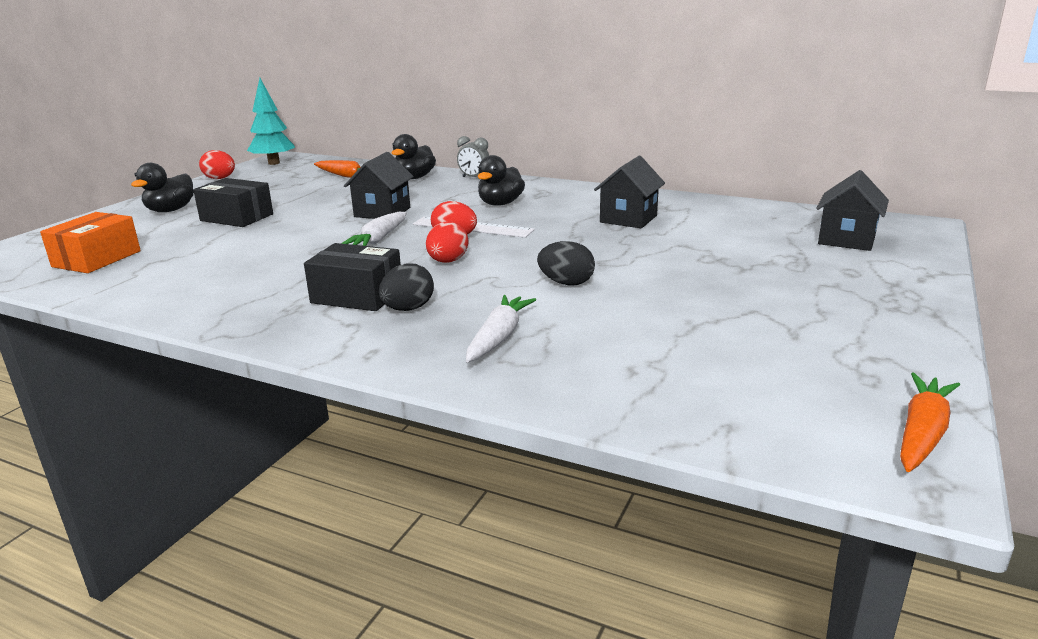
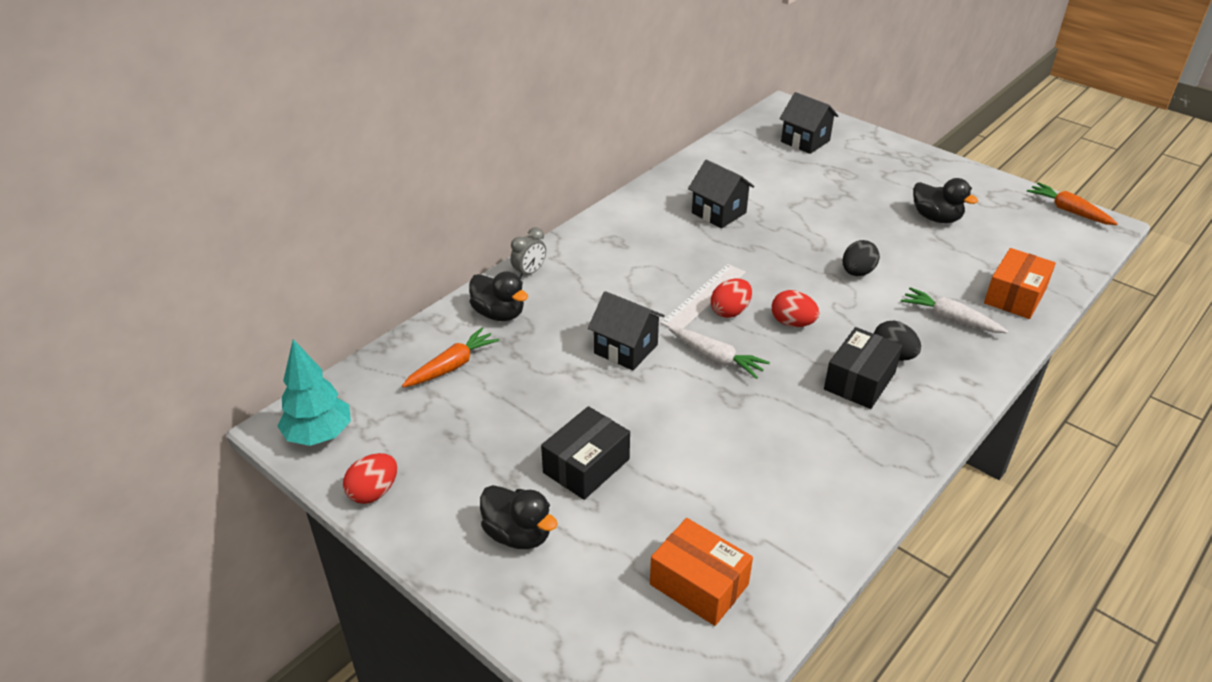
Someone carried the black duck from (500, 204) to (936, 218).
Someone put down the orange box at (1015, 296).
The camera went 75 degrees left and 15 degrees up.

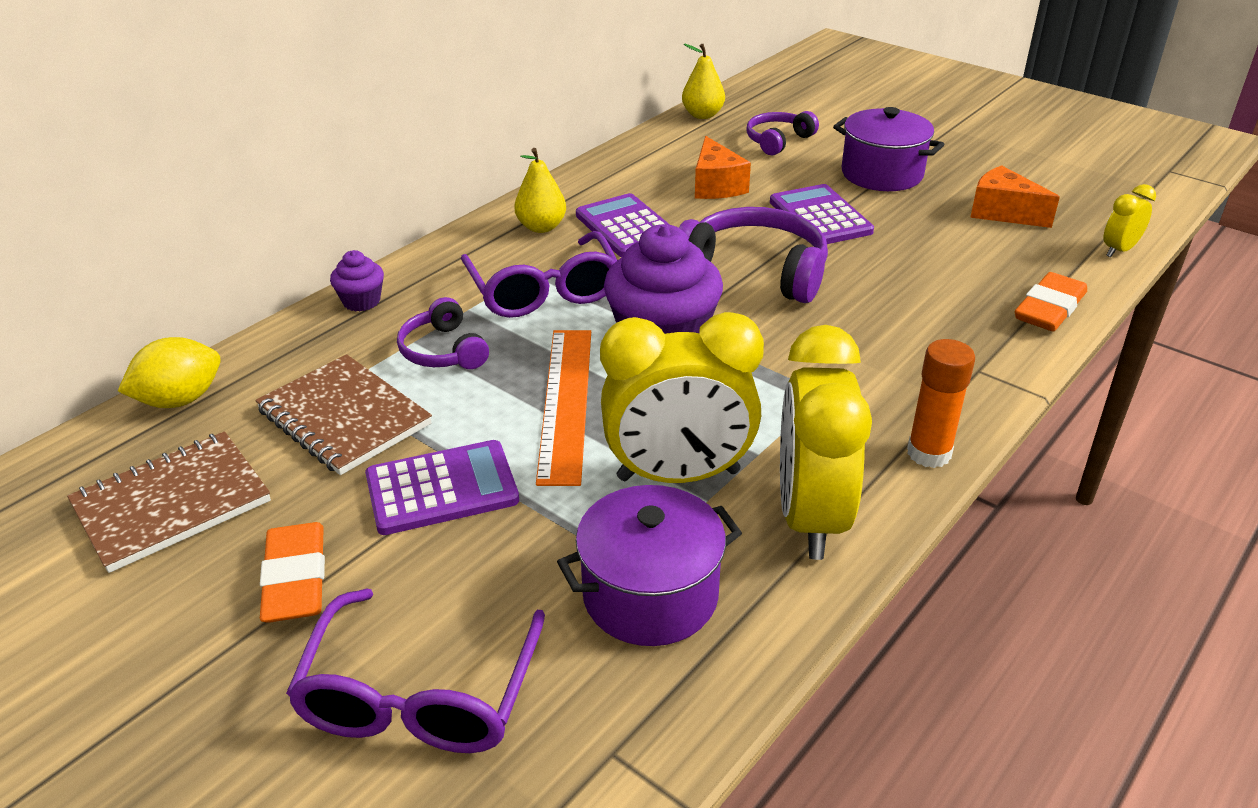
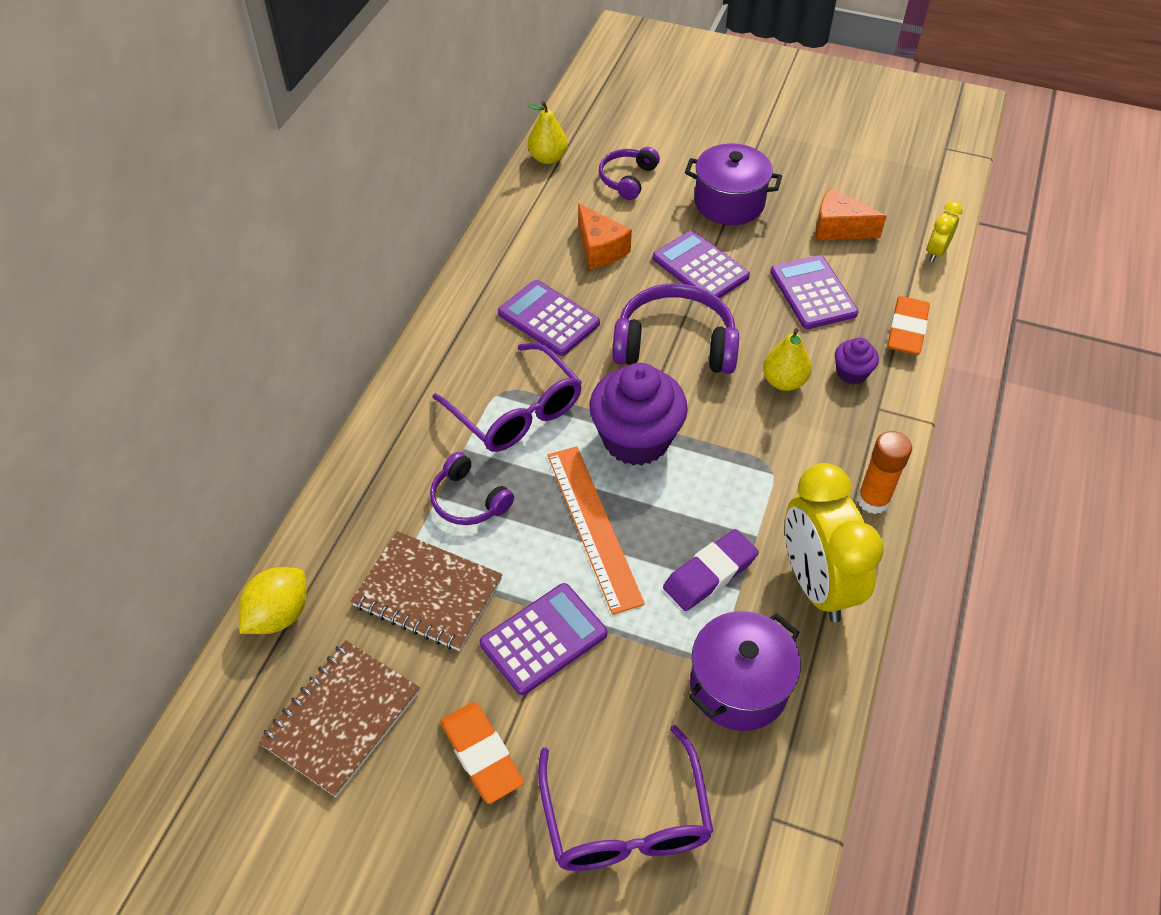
Someone carried the yellow pear from (541, 227) to (784, 381).
Someone carried the purple cupcake from (361, 301) to (851, 373).
Someone swapped the yellow clock at (678, 475) for the purple eraser at (710, 573).
Someone put down the purple calculator at (813, 293).
The camera went 20 degrees left and 15 degrees up.

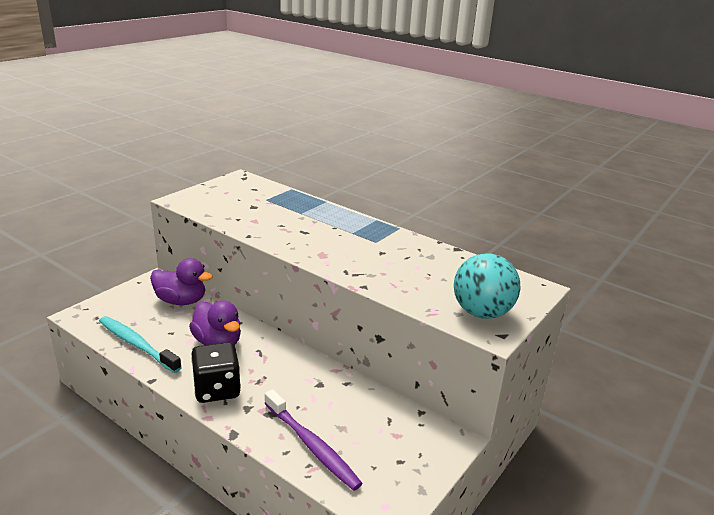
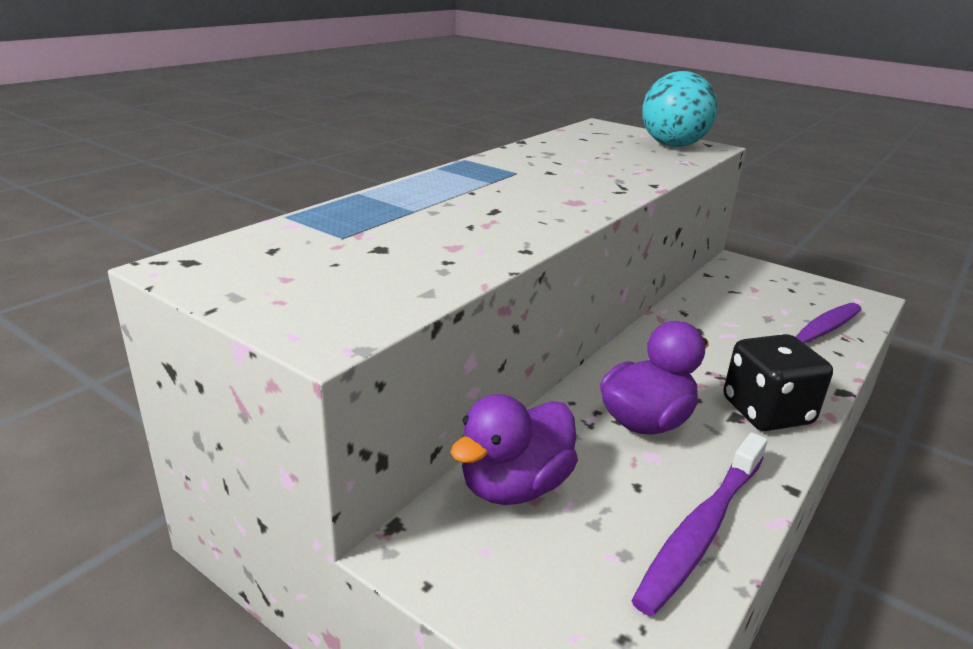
Someone rotated the purple duck at (181, 301) by 150 degrees counterclockwise.
Someone repainted the turquoise toothbrush at (137, 344), which became the purple toothbrush at (701, 530).
The camera went 90 degrees left and 0 degrees up.

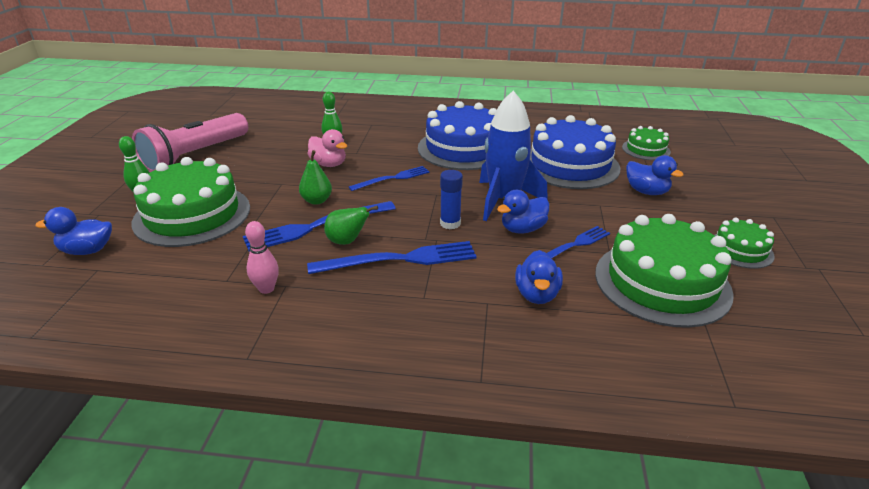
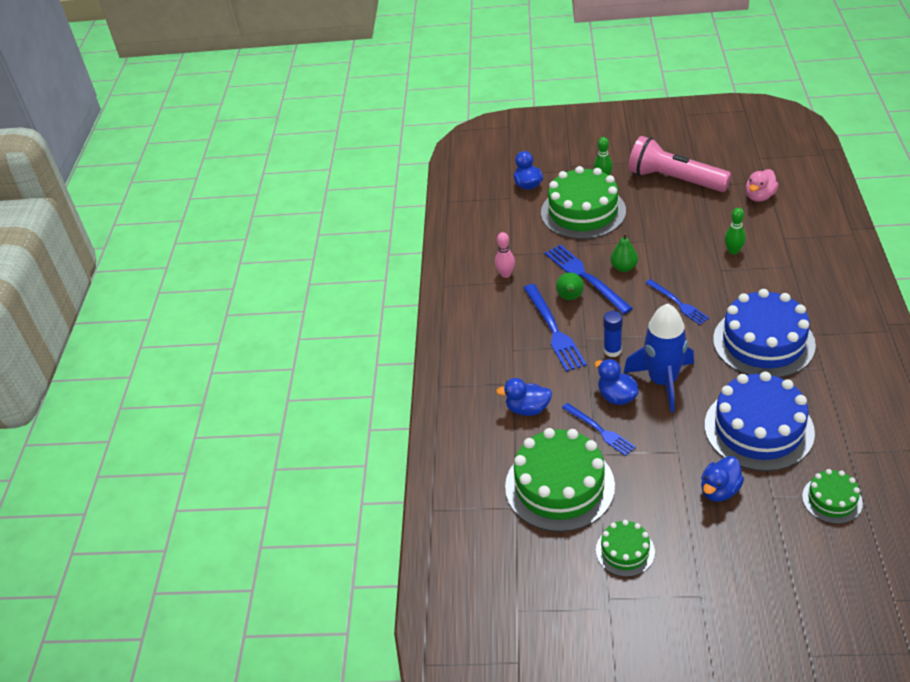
Someone carried the pink duck from (329, 164) to (759, 196).
The camera went 90 degrees right and 10 degrees up.

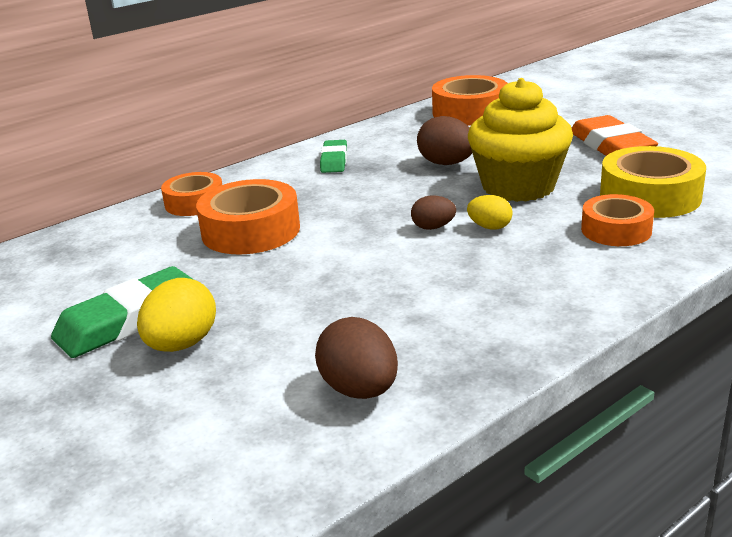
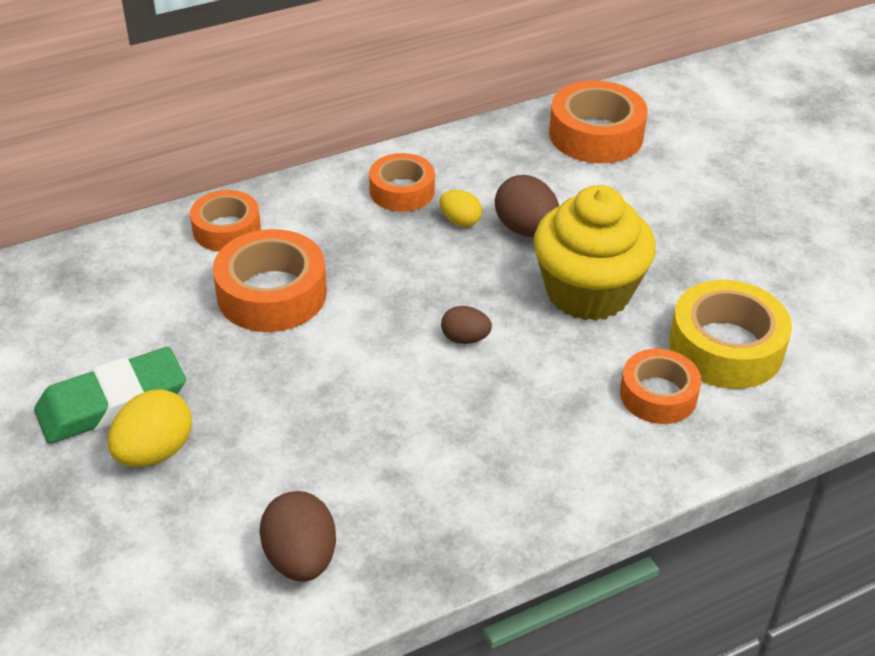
Someone took away the orange eraser at (611, 146).
Someone swapped the green eraser at (334, 160) for the orange tape at (402, 191).
Someone carried the yellow egg from (490, 227) to (460, 221).
The camera went 10 degrees right and 15 degrees up.

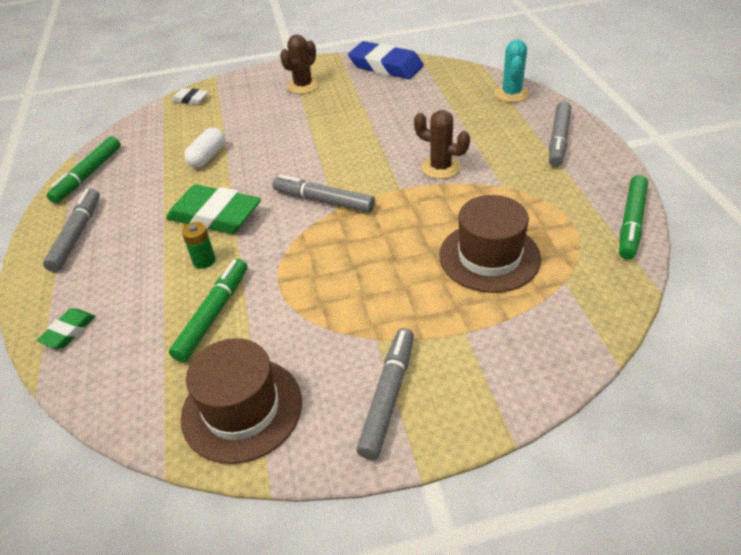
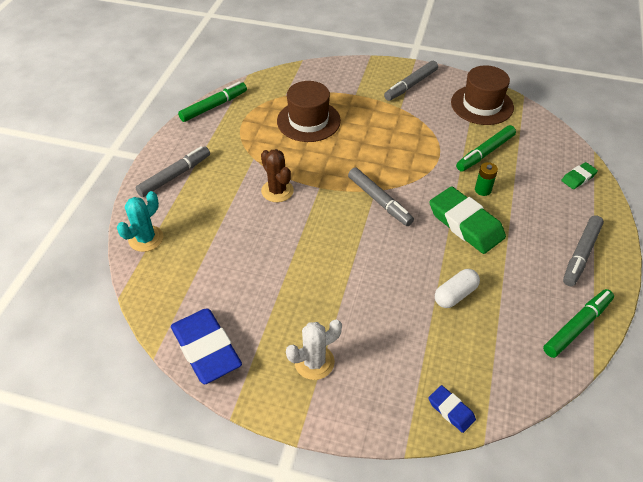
Someone repainted the brown cactus at (303, 86), which became the white cactus at (314, 362).
Someone repainted the white eraser at (190, 99), which became the blue eraser at (451, 410).
The camera went 155 degrees left and 5 degrees up.

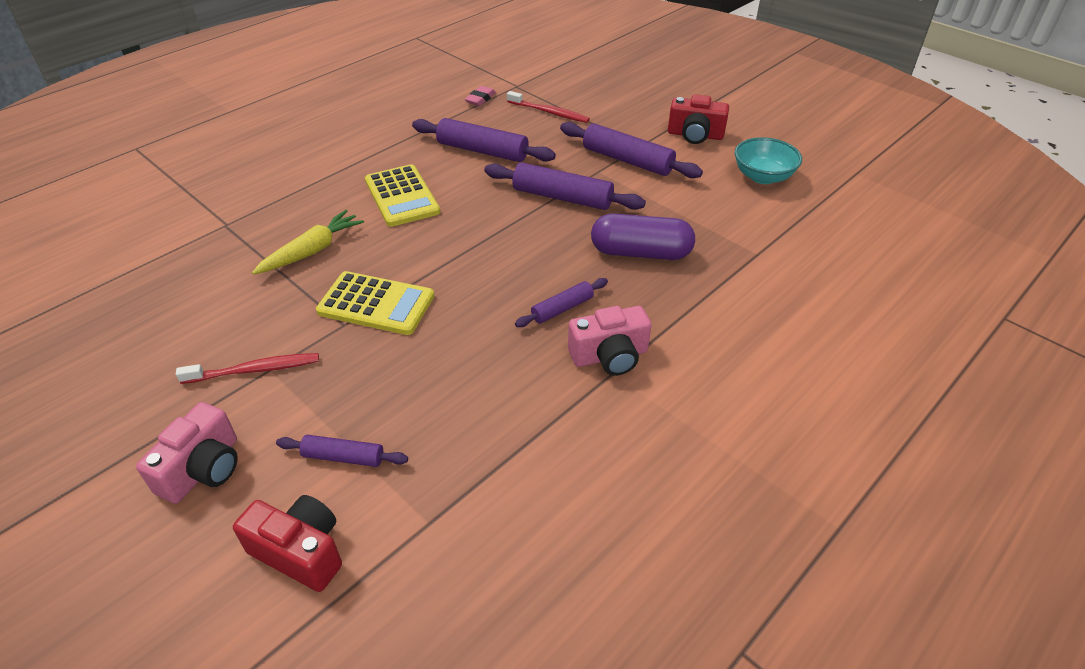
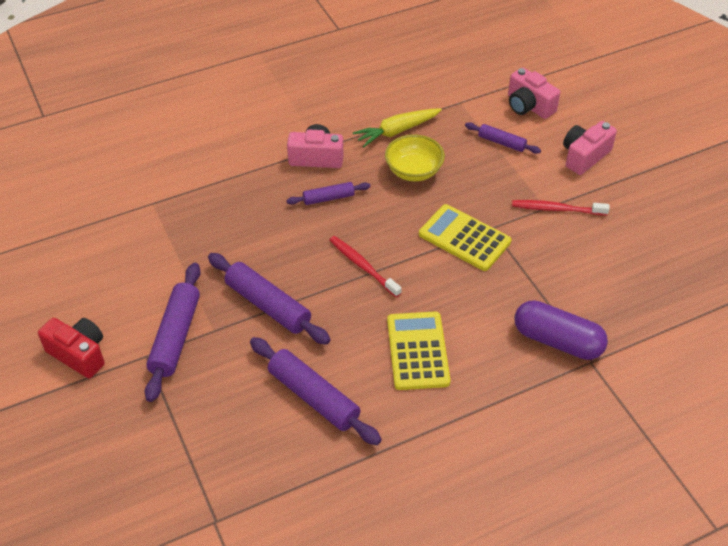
Someone took away the pink eraser at (480, 99).
Someone carried the red toothbrush from (549, 112) to (363, 266).
Someone rotated the purple rolling pin at (627, 160) by 45 degrees clockwise.
Someone took away the turquoise bowl at (763, 177).
Someone carried the yellow carrot from (312, 251) to (396, 131).
Someone carried the purple capsule from (640, 253) to (557, 341).
Someone repainted the red camera at (300, 552), which became the pink camera at (528, 106).
Someone put down the yellow bowl at (413, 171).
The camera went 160 degrees left and 5 degrees up.

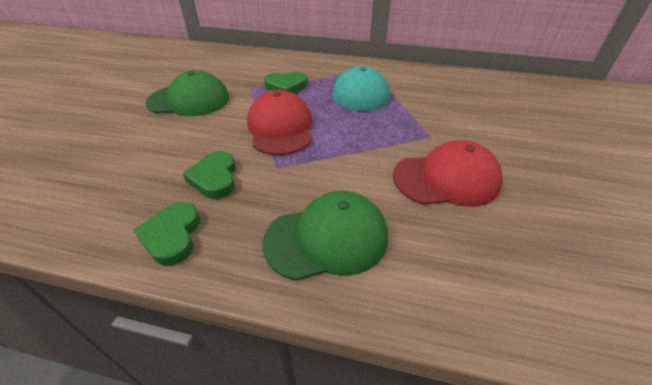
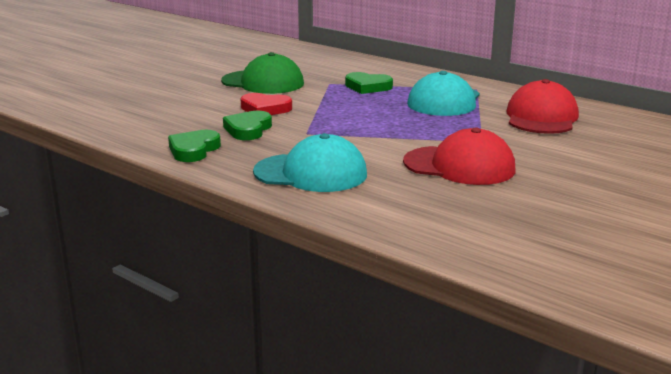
Someone carried the red cap from (280, 128) to (541, 117).
Someone repainted the green cap at (327, 238), which became the turquoise cap at (311, 173).
Someone put down the red heart at (265, 109).
The camera went 25 degrees right and 20 degrees down.

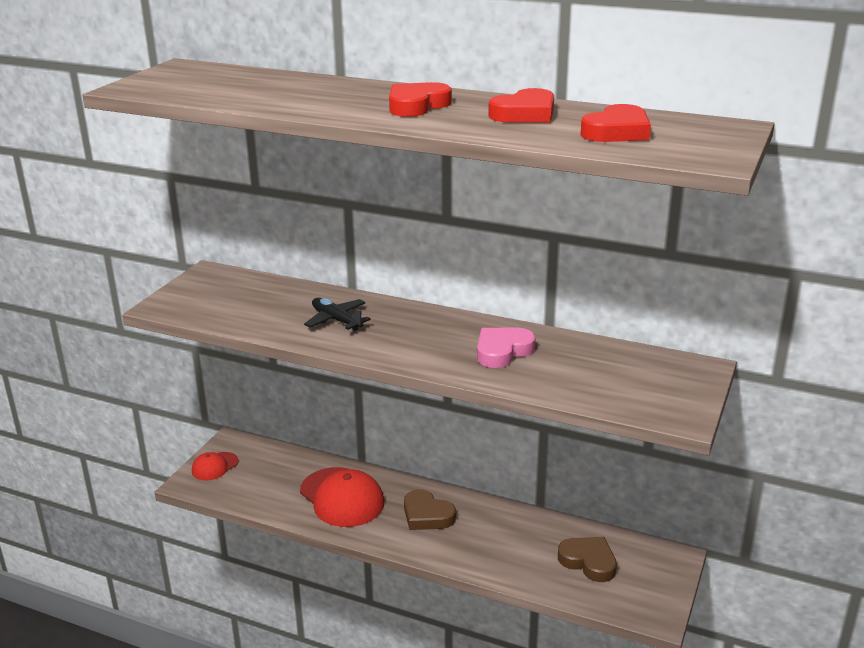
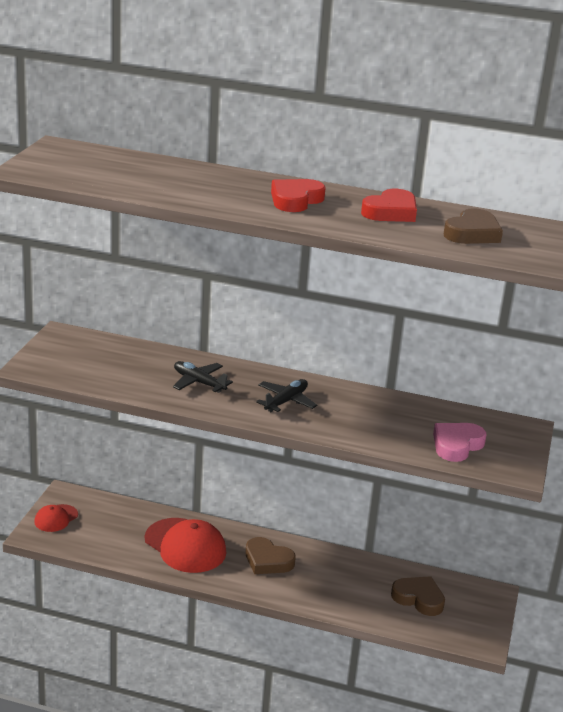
Someone repainted the red heart at (617, 131), which became the brown heart at (472, 233).
Someone carried the pink heart from (502, 351) to (456, 445).
Someone put down the black plane at (286, 401).
The camera went 10 degrees left and 0 degrees up.

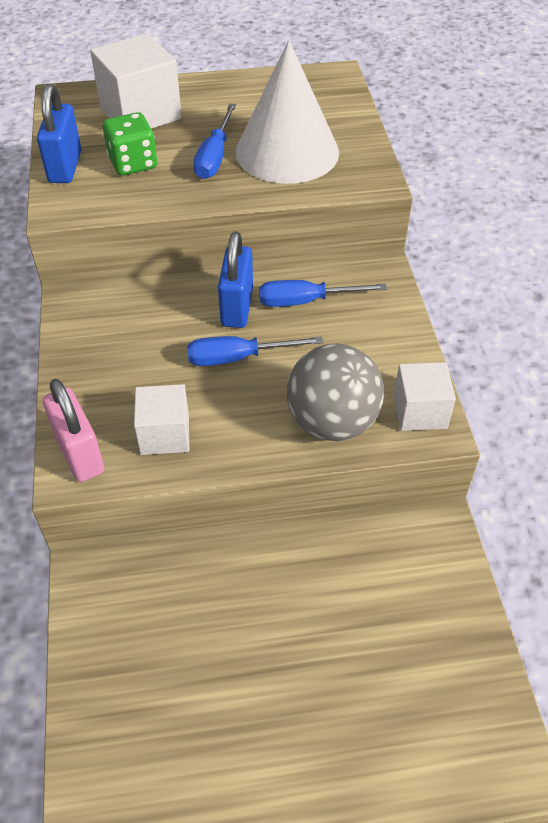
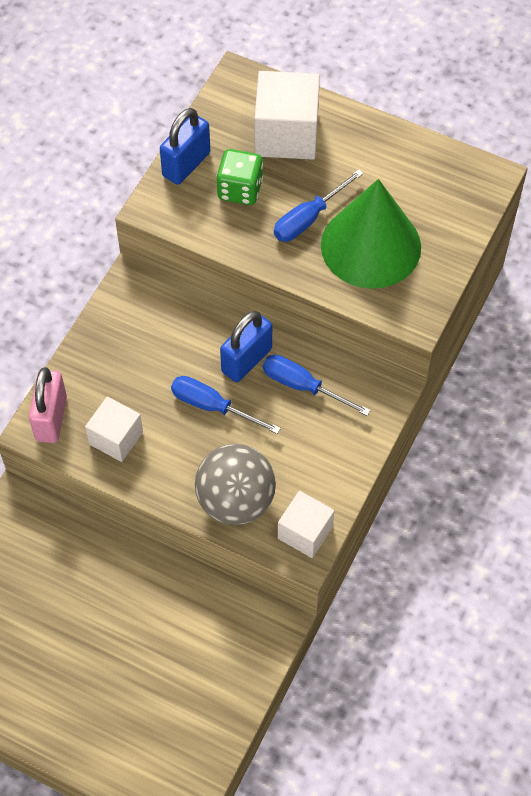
Someone repainted the white cone at (287, 152), which became the green cone at (371, 246).
The camera went 35 degrees right and 10 degrees up.

